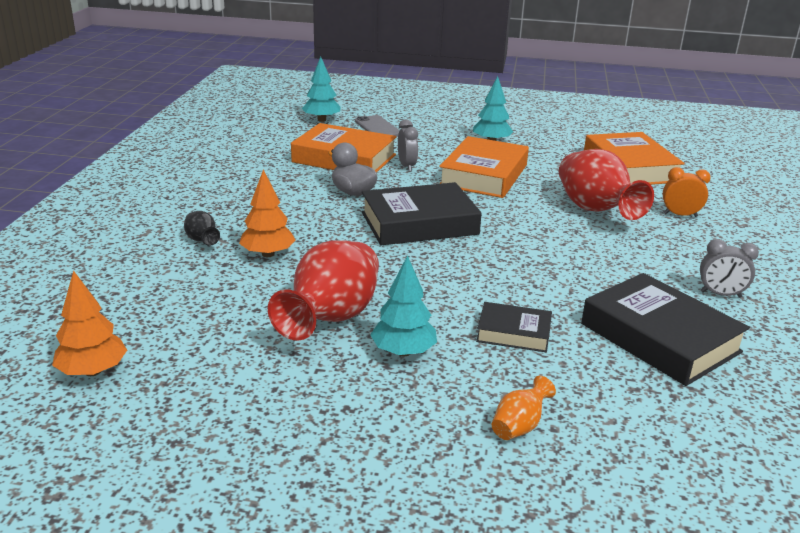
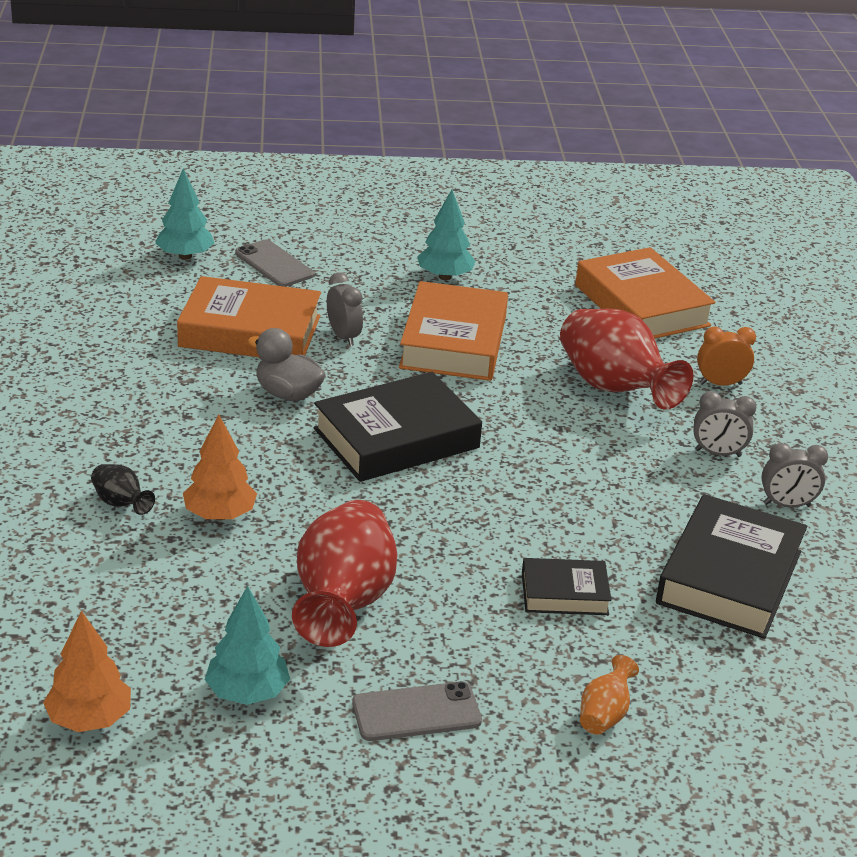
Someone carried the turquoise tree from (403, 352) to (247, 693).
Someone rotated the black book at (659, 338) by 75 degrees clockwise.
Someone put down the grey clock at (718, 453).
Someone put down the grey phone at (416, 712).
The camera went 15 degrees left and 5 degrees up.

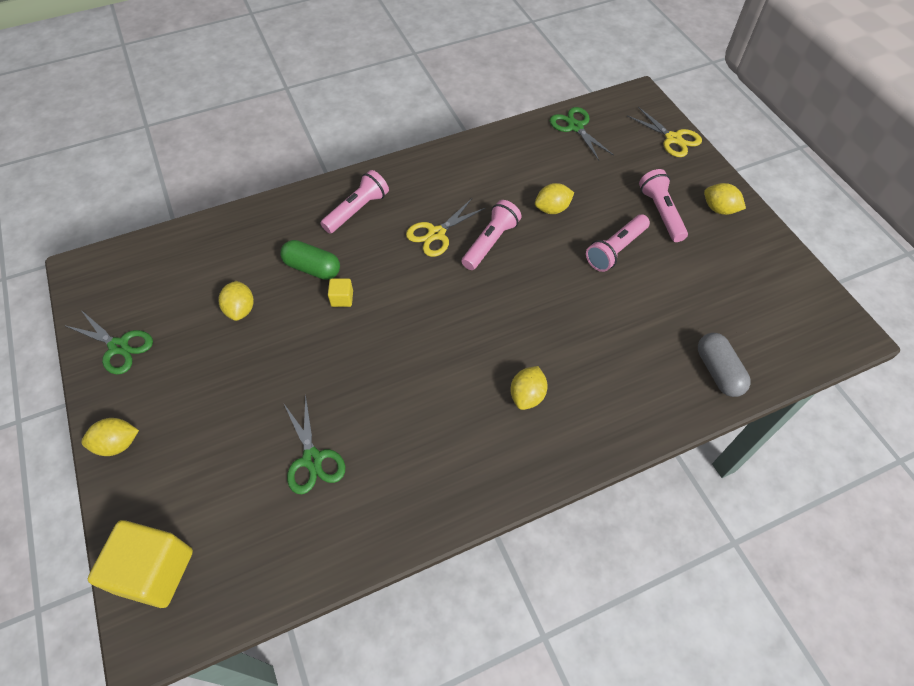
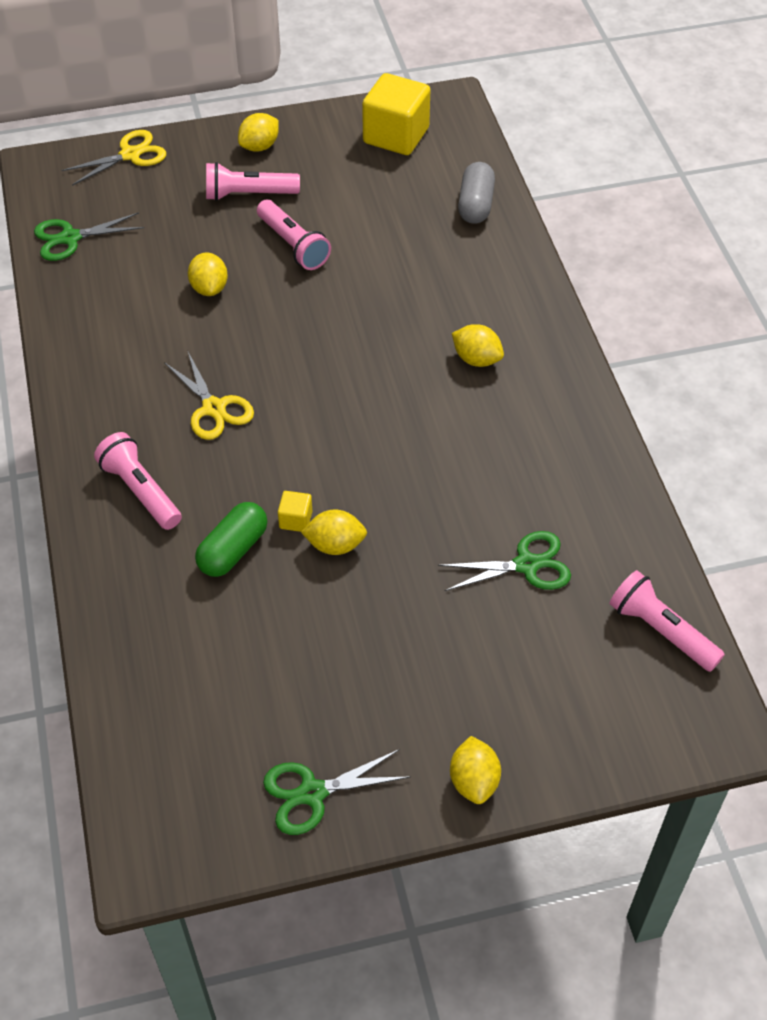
Someone carried the pink flashlight from (490, 242) to (661, 631).
Someone carried the yellow lemon from (240, 309) to (335, 545).
Someone rotated the green scissors at (119, 346) by 150 degrees counterclockwise.
Someone rotated the grey capsule at (718, 371) by 75 degrees counterclockwise.
Someone carried the yellow cube from (155, 571) to (396, 136).
The camera went 80 degrees left and 5 degrees down.

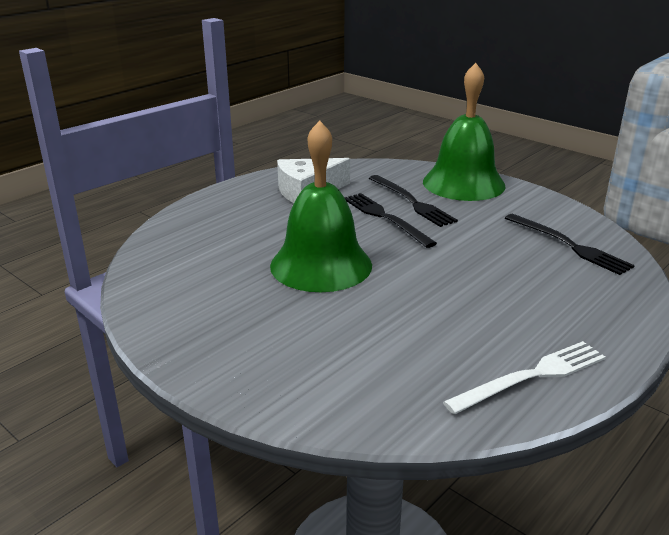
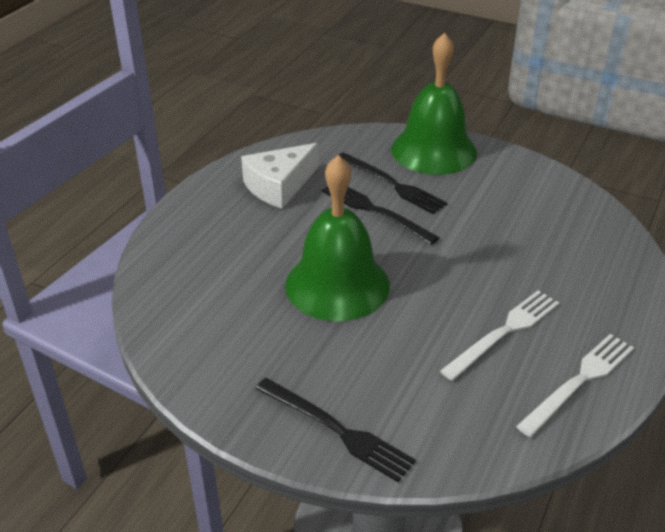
Someone carried the black fork from (569, 245) to (337, 430).
Someone put down the white fork at (504, 332).
The camera went 15 degrees left and 10 degrees up.

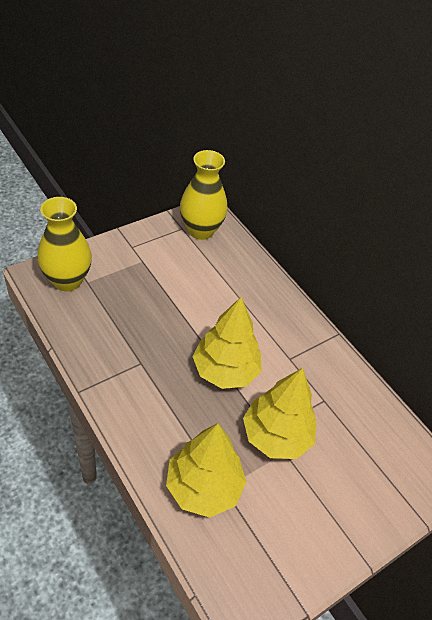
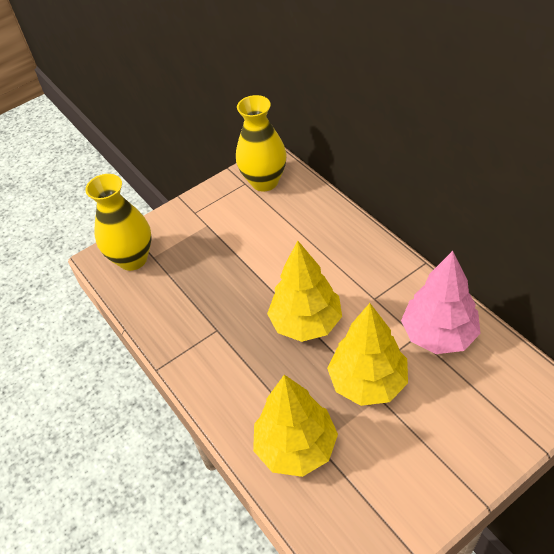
Someone put down the pink tree at (439, 334).
The camera went 10 degrees right and 0 degrees up.

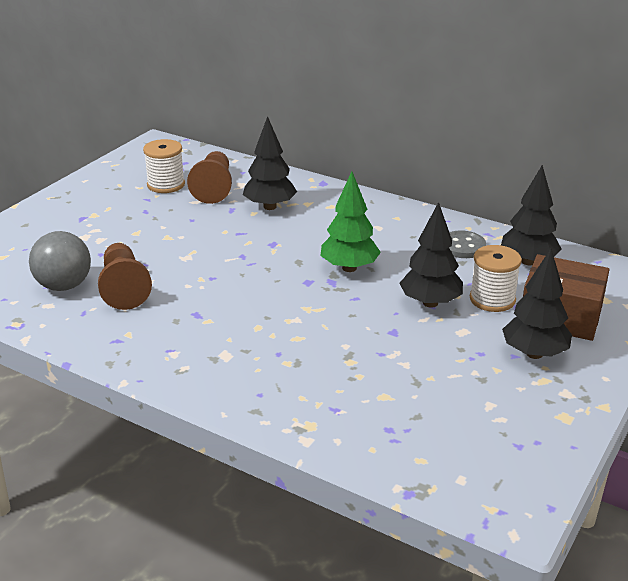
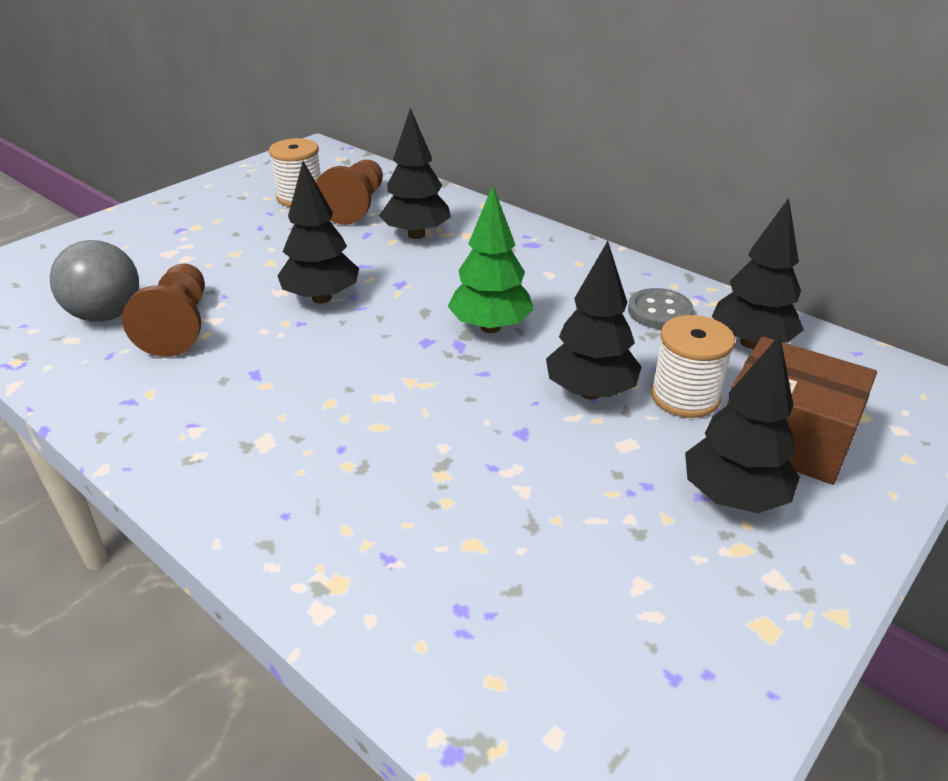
Someone put down the black tree at (321, 298).
The camera went 10 degrees right and 5 degrees up.

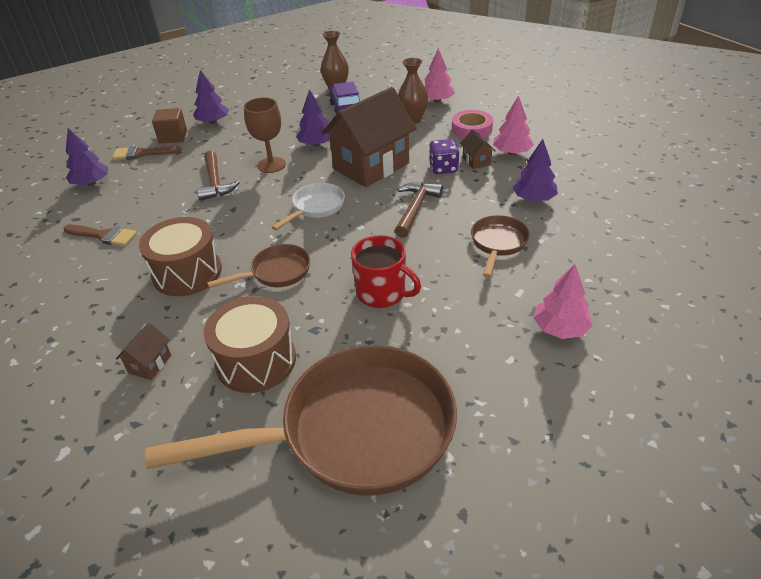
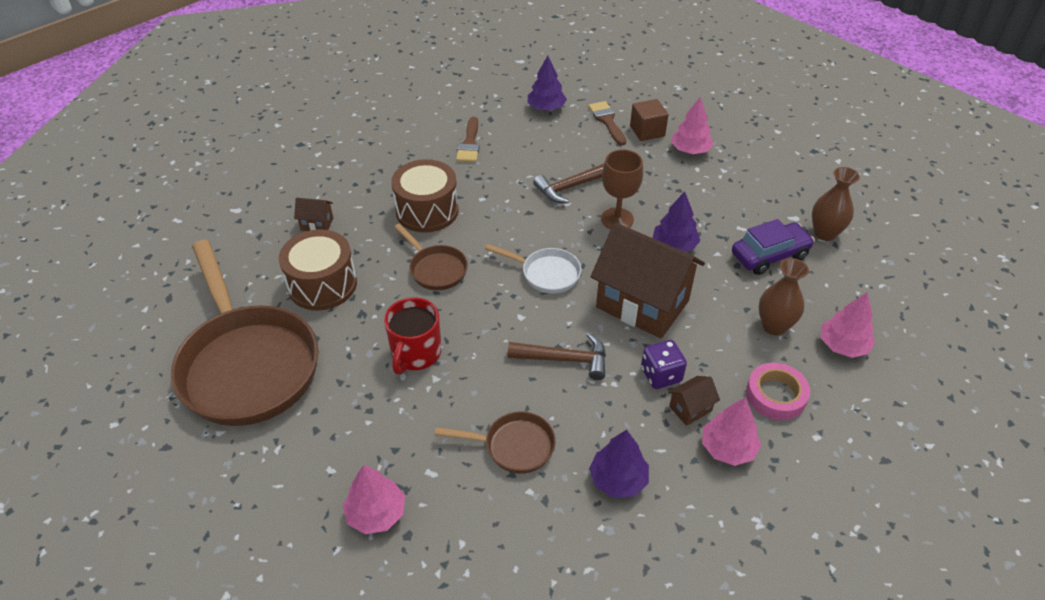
Someone repainted the purple tree at (213, 122), which became the pink tree at (690, 150).
The camera went 75 degrees right and 5 degrees up.

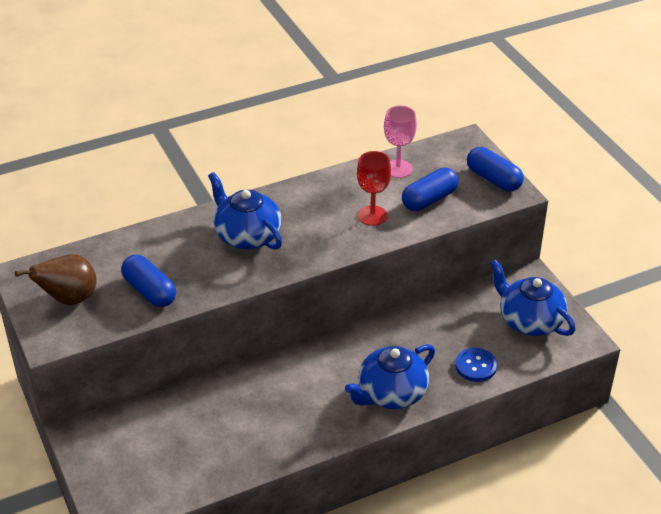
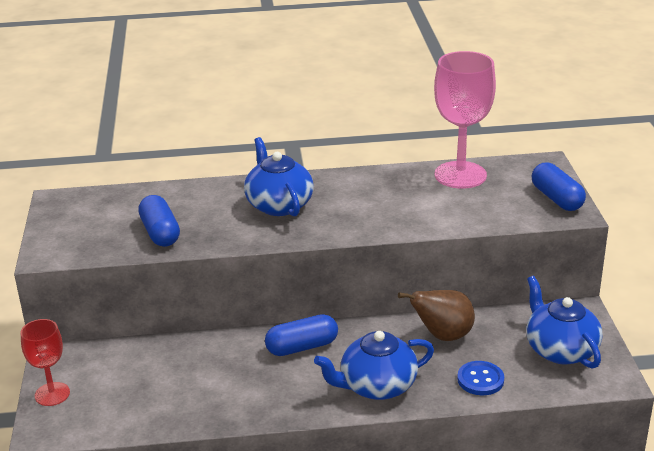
Someone scaled the pink goblet at (398, 169) by 1.73.
Someone carried the red goblet from (372, 216) to (52, 394).
Someone carried the blue capsule from (429, 199) to (302, 347).
Someone carried the brown pear from (69, 299) to (442, 336).
The camera went 20 degrees right and 10 degrees down.

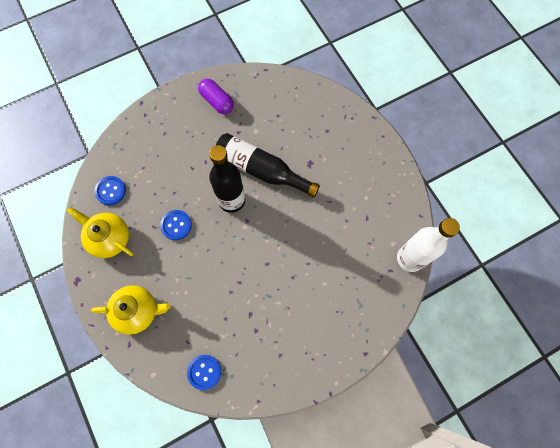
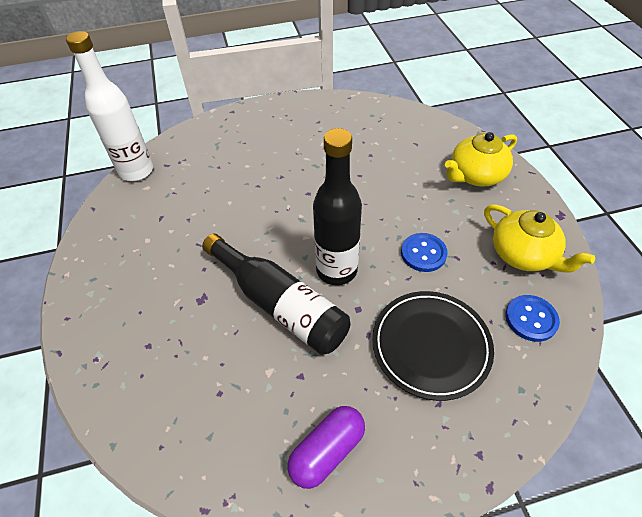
Someone rotated the purple capsule at (217, 101) by 75 degrees clockwise.
Someone rotated the yellow teapot at (137, 311) by 45 degrees counterclockwise.
Someone took away the blue button at (204, 372).
Someone put down the black plate at (430, 345).
The camera went 165 degrees left and 20 degrees down.

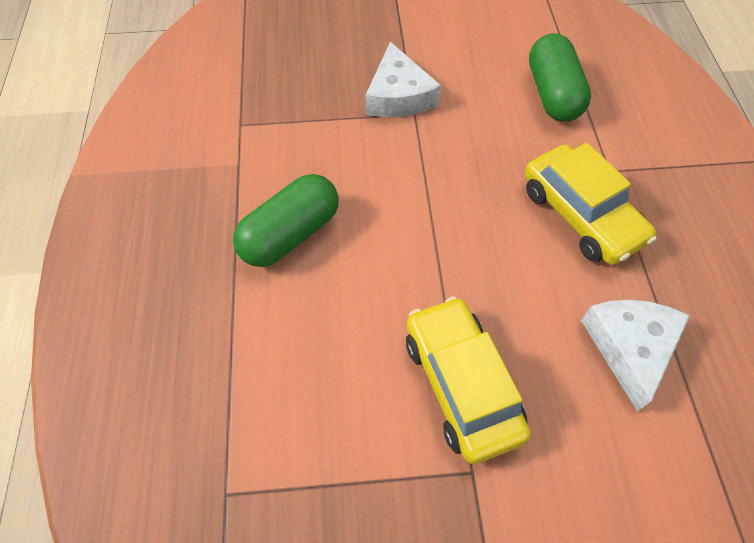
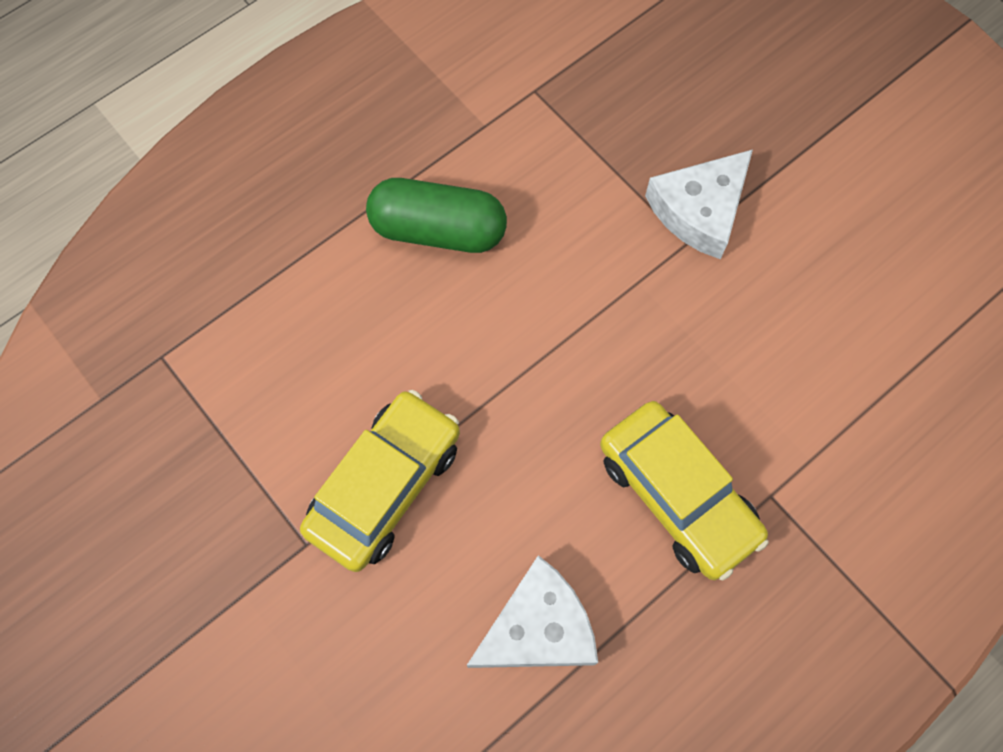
Someone took away the green capsule at (552, 94).
Someone rotated the yellow car at (581, 215) by 60 degrees counterclockwise.
The camera went 55 degrees right and 10 degrees up.

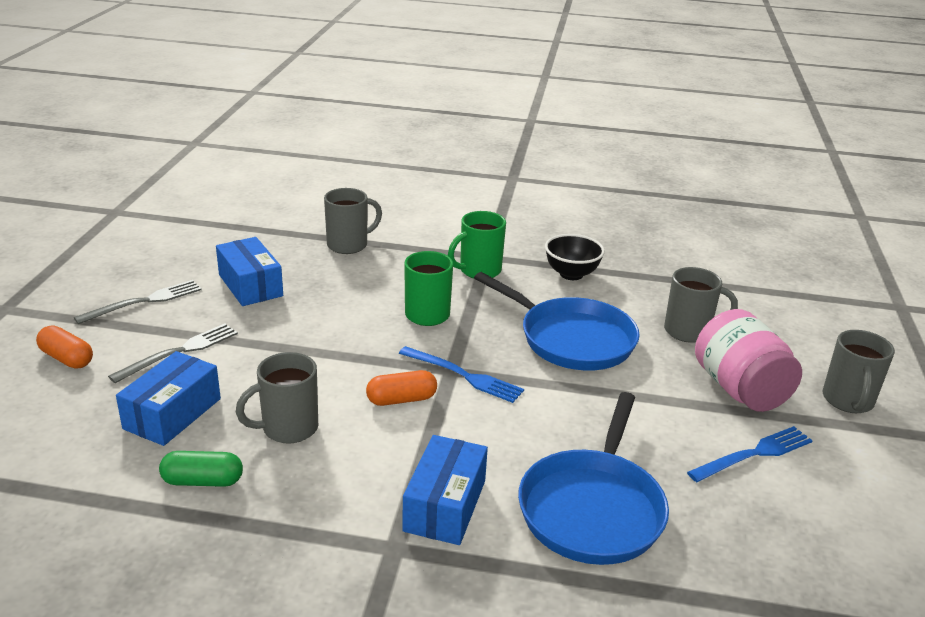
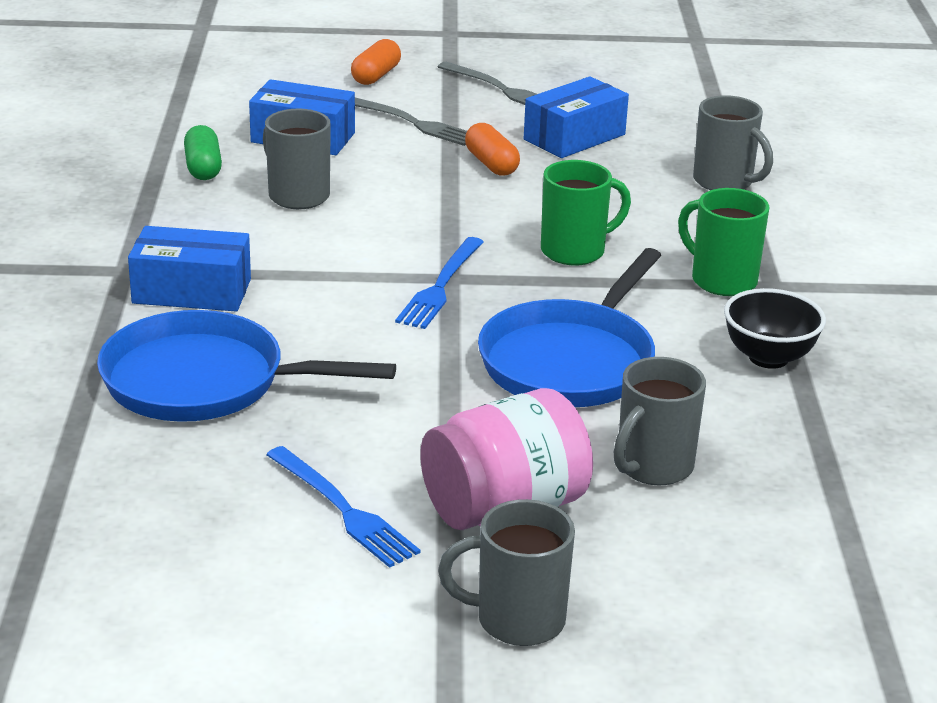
Someone rotated the grey mug at (689, 331) by 45 degrees clockwise.
Someone carried the orange capsule from (401, 399) to (491, 164).
The camera went 80 degrees right and 0 degrees up.

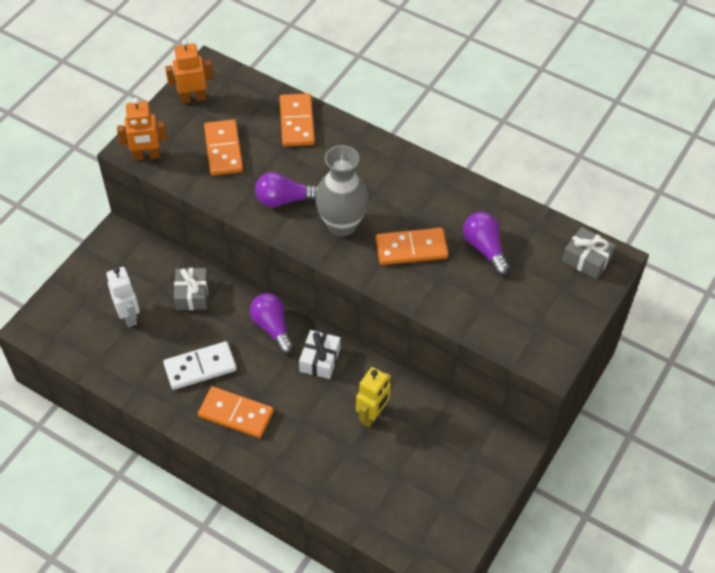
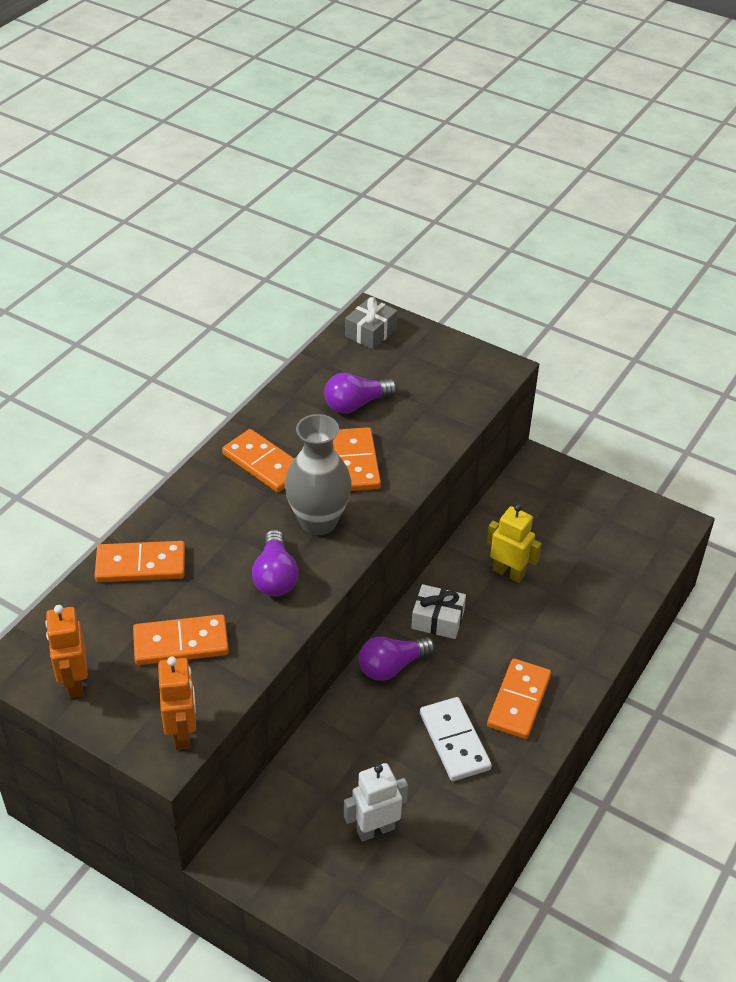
Someone took away the grey gift at (192, 294).
Someone put down the orange domino at (264, 463).
The camera went 90 degrees left and 10 degrees down.

